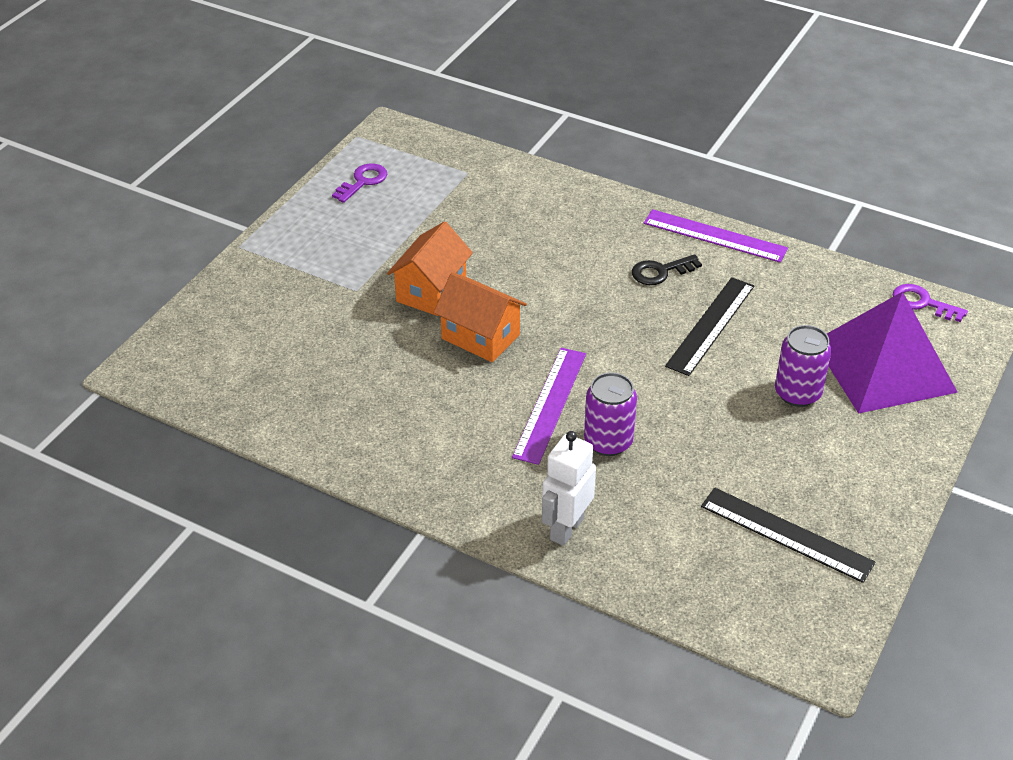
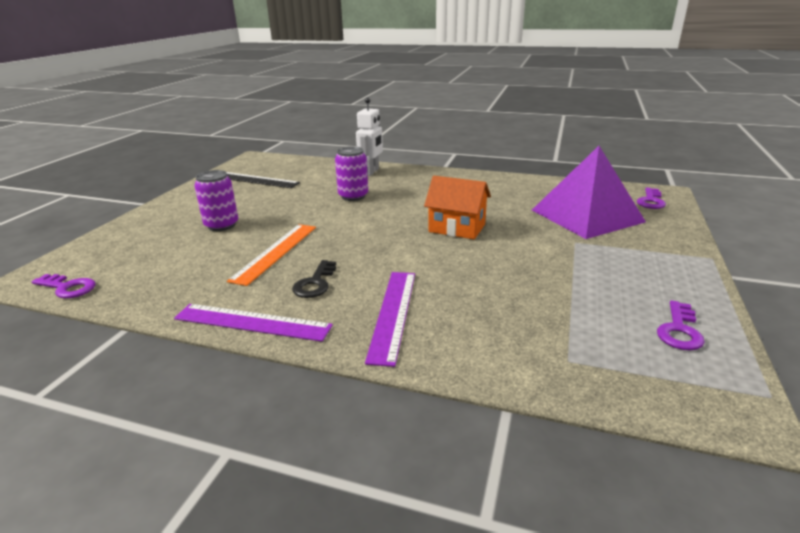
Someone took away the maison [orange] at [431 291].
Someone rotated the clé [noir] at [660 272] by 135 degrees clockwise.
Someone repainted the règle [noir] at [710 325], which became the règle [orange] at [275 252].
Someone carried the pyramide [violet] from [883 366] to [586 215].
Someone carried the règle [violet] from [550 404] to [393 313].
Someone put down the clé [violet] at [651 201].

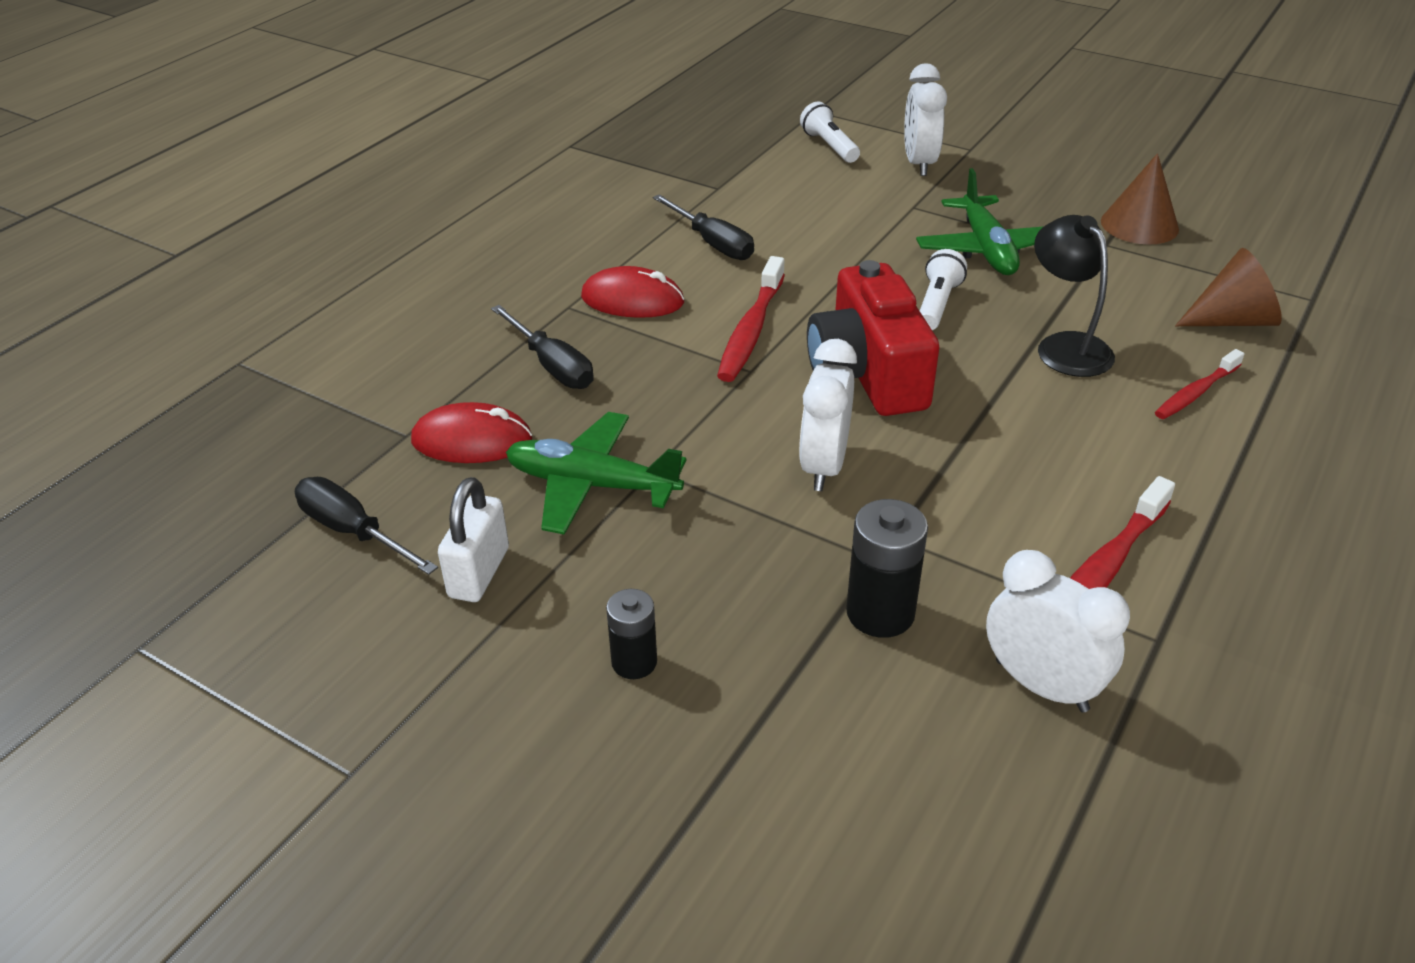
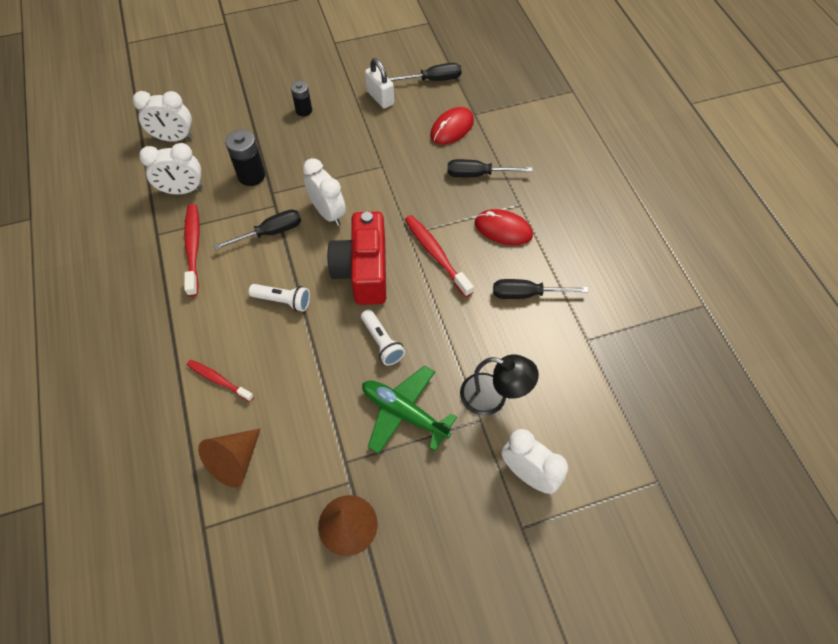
Someone carried the lampe de poche [blanc] from [829 146] to [283 301].
Someone carried the lampe [noir] from [1065 346] to [493 397].
Someone rotated the appareil photo [rouge] at [868 373] by 120 degrees counterclockwise.
Someone rotated the souris [rouge] at [632 300] by 60 degrees clockwise.
Someone rotated the brosse à dents [rouge] at [1195 393] by 60 degrees counterclockwise.
Someone took away the avion [vert] at [592 485].
Someone put down the réveil [blanc] at [174 138].
Someone put down the tournevis [noir] at [270 233].

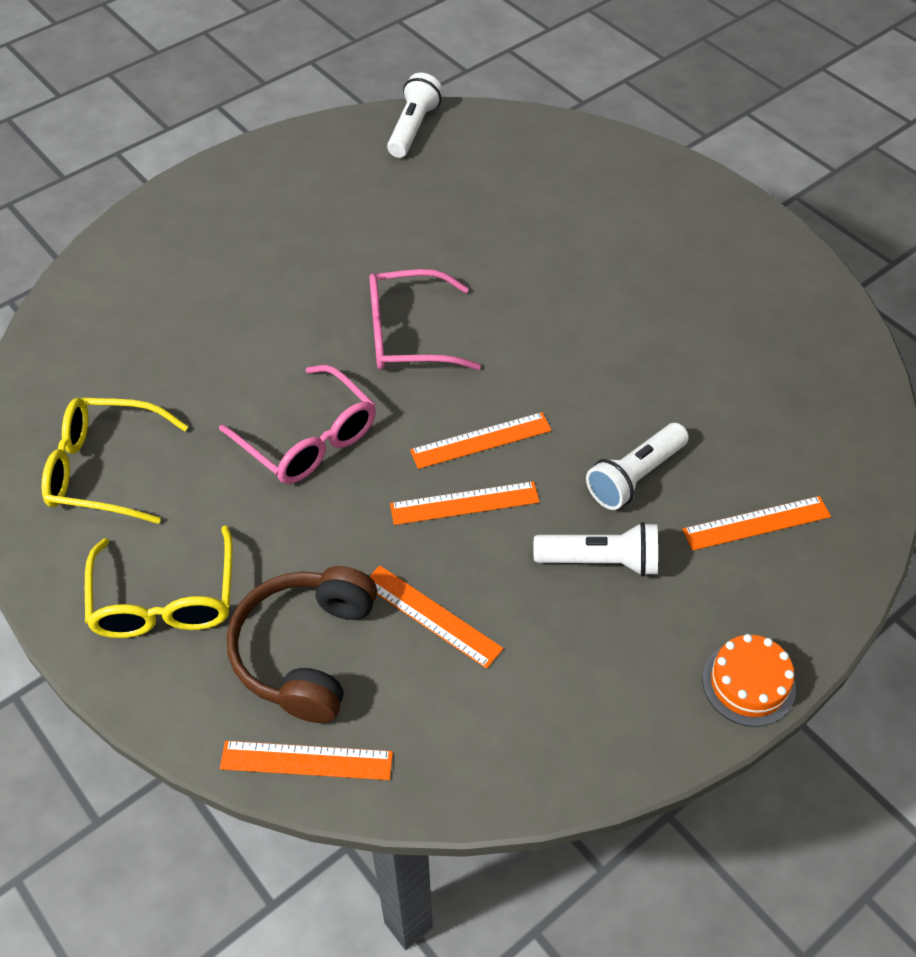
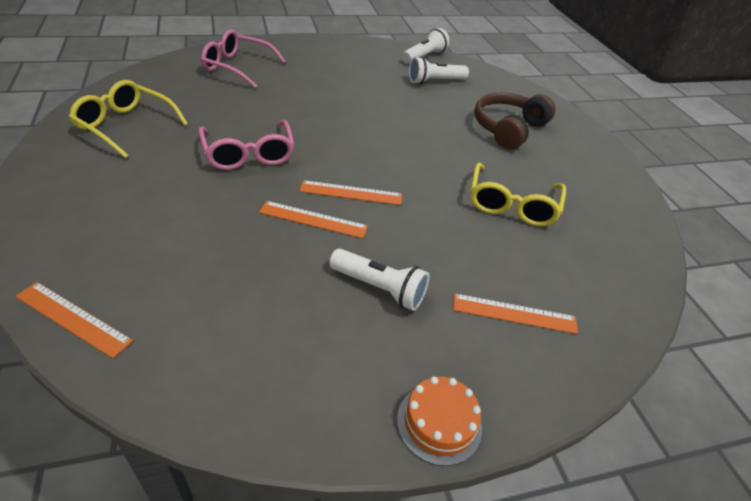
Someone carried the lunettes [rose] from [408 334] to [237 67].
Someone carried the lampe de poche [blanc] from [634 476] to [435 81].
Someone carried the lunettes [jaune] from [165 600] to [512 205].
Someone carried the casque audio [marron] from [306 651] to [508 129].
Someone took away the règle [orange] at [431 616].

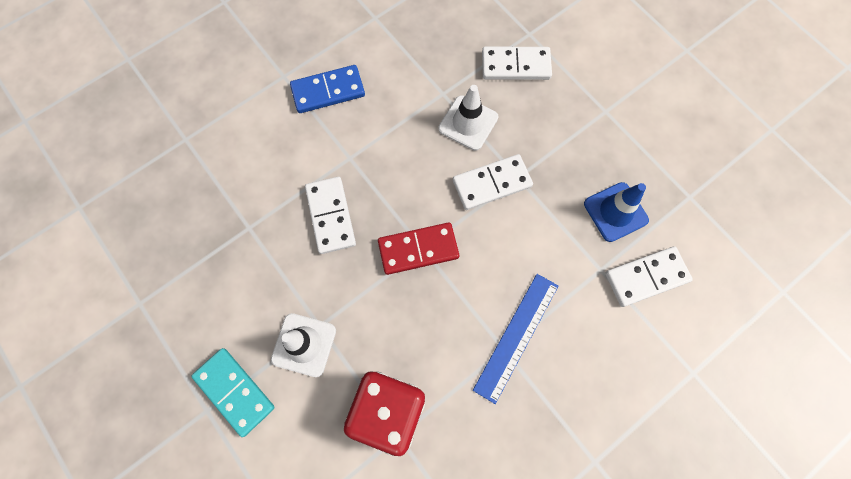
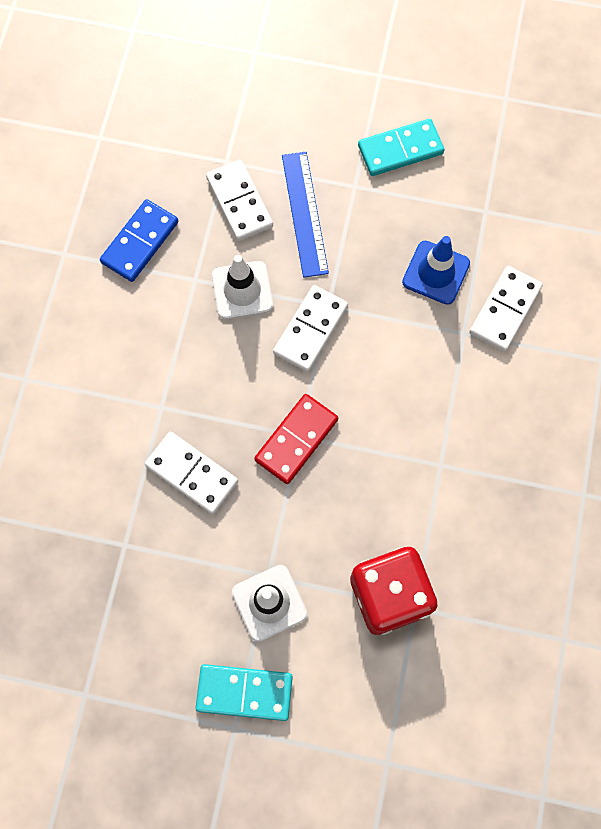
Someone rotated the domino [blanc] at [515 65] by 75 degrees counterclockwise.
Someone carried the domino [bleu] from [328 91] to [140 242].
Someone carried the règle [bleu] from [516 336] to [305 213].
Someone put down the domino [turquoise] at [400 150].

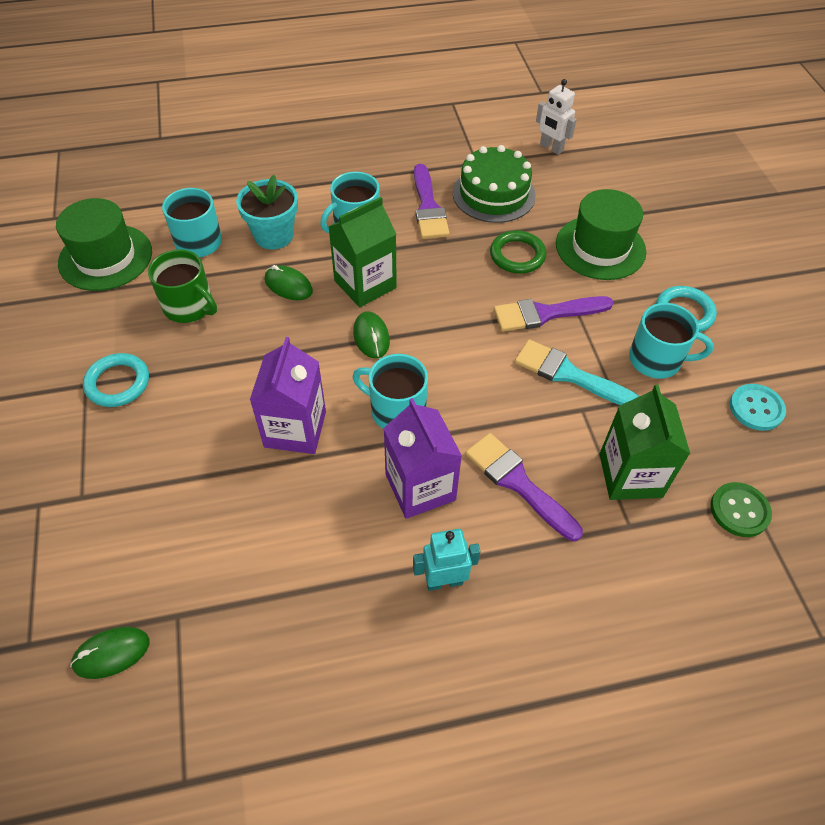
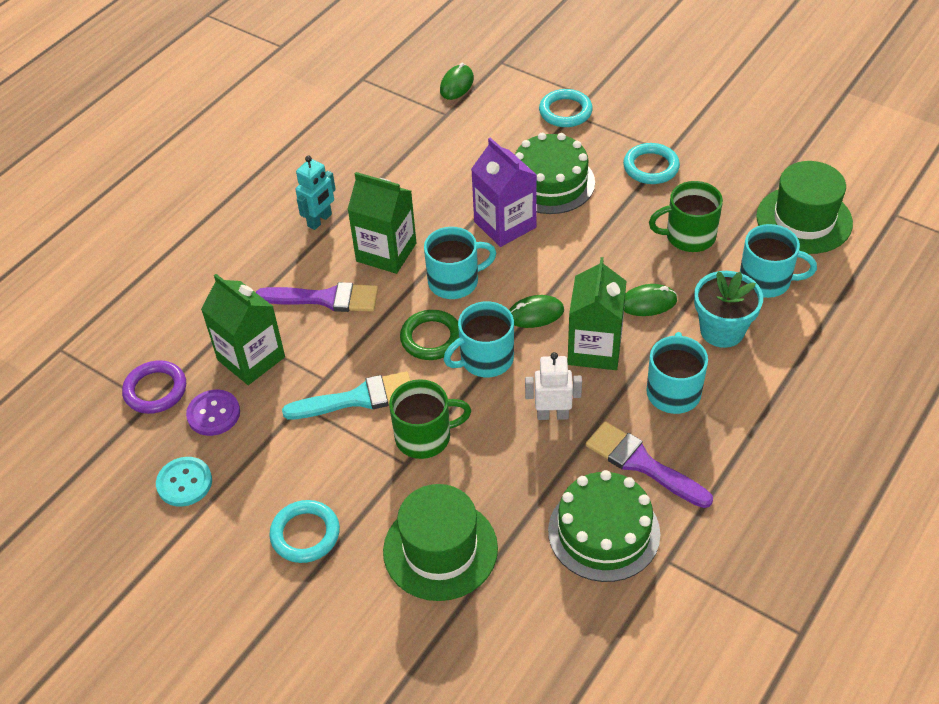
Someone carried the robot [blanc] from [551 148] to [552 415].
Someone carried the anneau [vert] from [517 255] to [431 338].
Someone swapped the pinceau [violet] at [545 314] for the tasse [vert] at [424 437].
Someone carried the tasse [turquoise] from [656 360] to [485 359].
Someone rotated the souris [vert] at [371 337] by 45 degrees counterclockwise.
Someone repainted the brique de lait [violet] at [420 487], which became the brique de lait [vert] at [386 252].
Someone swapped the bouton [vert] at [739 510] for the anneau [violet] at [155 390].
Someone put down the anneau [turquoise] at [565 111].
Someone put down the gâteau [vert] at [550 182].
Someone put down the bouton [violet] at [213 414].

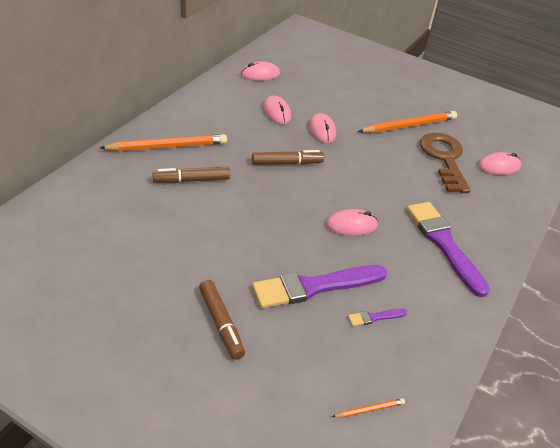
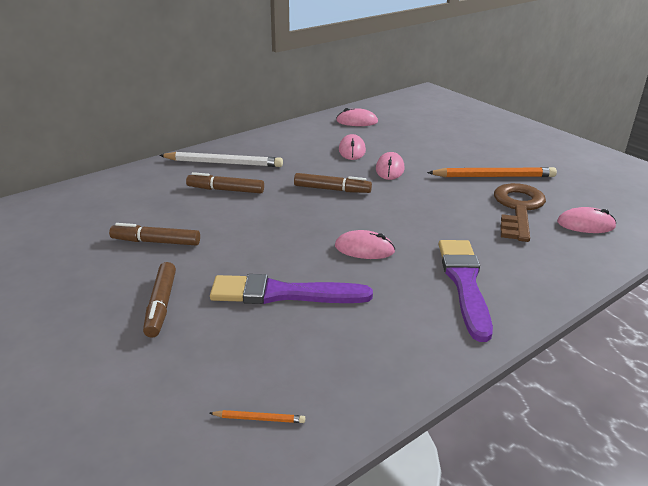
Someone repainted the crayon [orange] at [167 146], which became the crayon [blanc] at [224 163].
Someone took away the pinceau [violet] at [375 317].
Someone put down the feutre [marron] at [156 242].

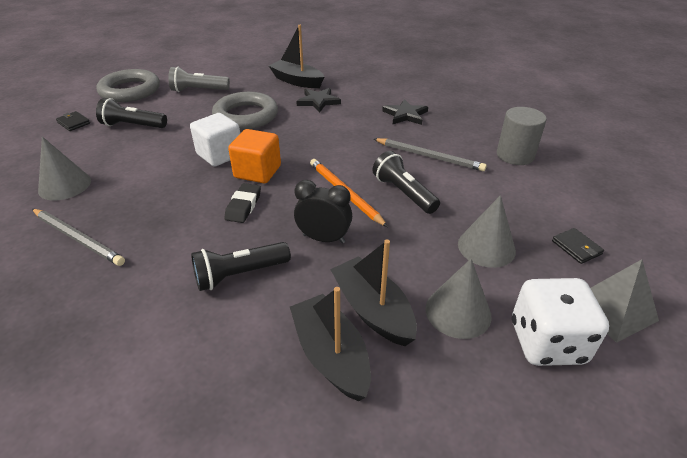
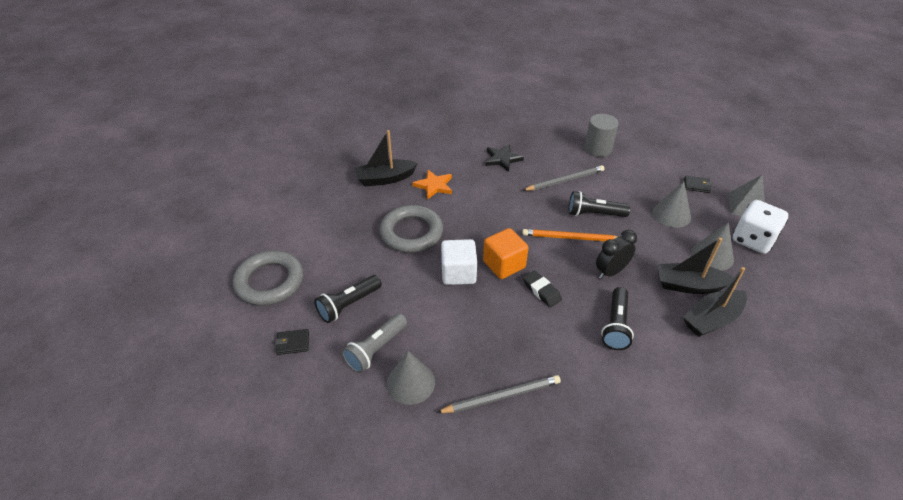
Someone carried the lampe de poche [gris] from [198 90] to [376 349].
Someone repainted the étoile [noir] at [318 101], which became the étoile [orange] at [434 186].
Someone rotated the bateau [noir] at [331 355] by 45 degrees counterclockwise.

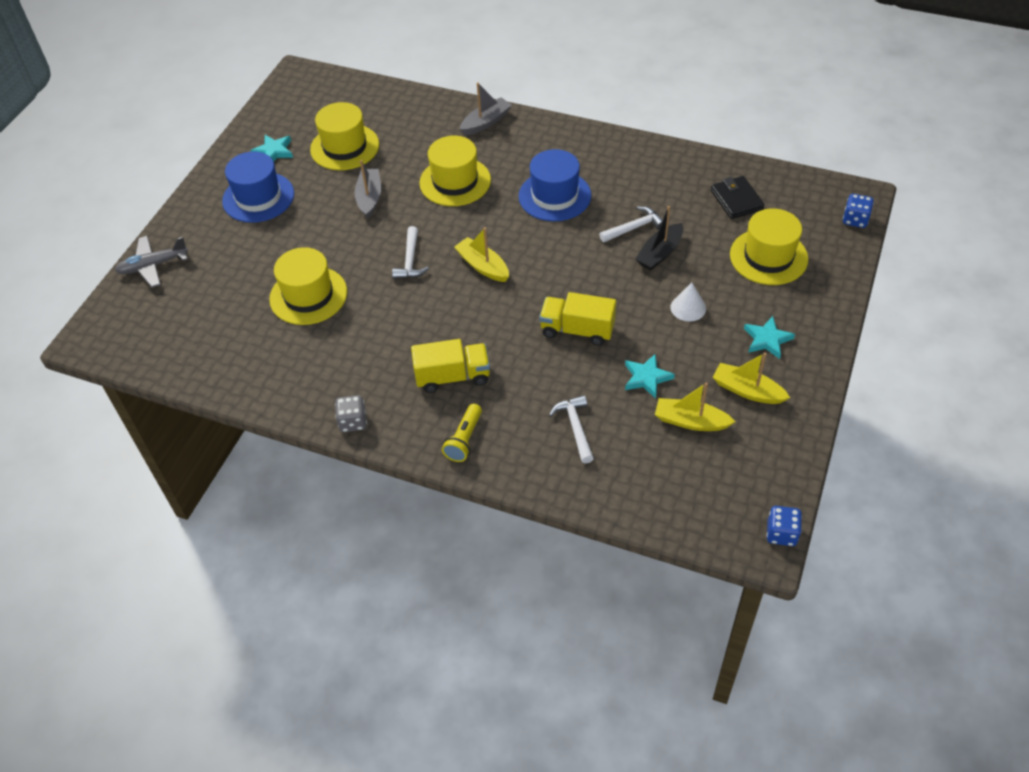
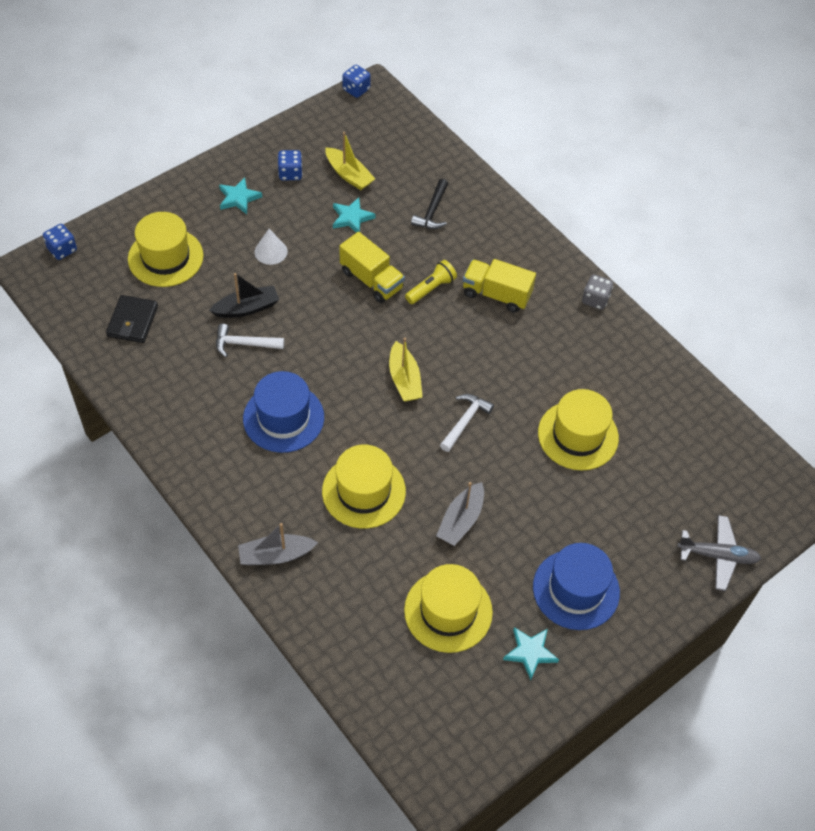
Someone swapped the bateau [jaune] at [747 391] for the dé [bleu] at [290 173].
Someone repainted the marteau [blanc] at [575 427], which became the marteau [noir] at [432 211].
Someone carried the lampe de poche [jaune] from [464 439] to [431 288].

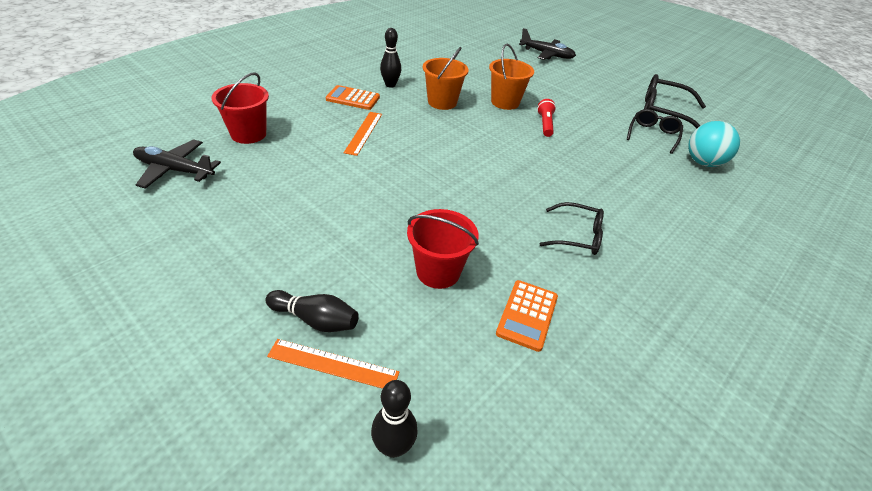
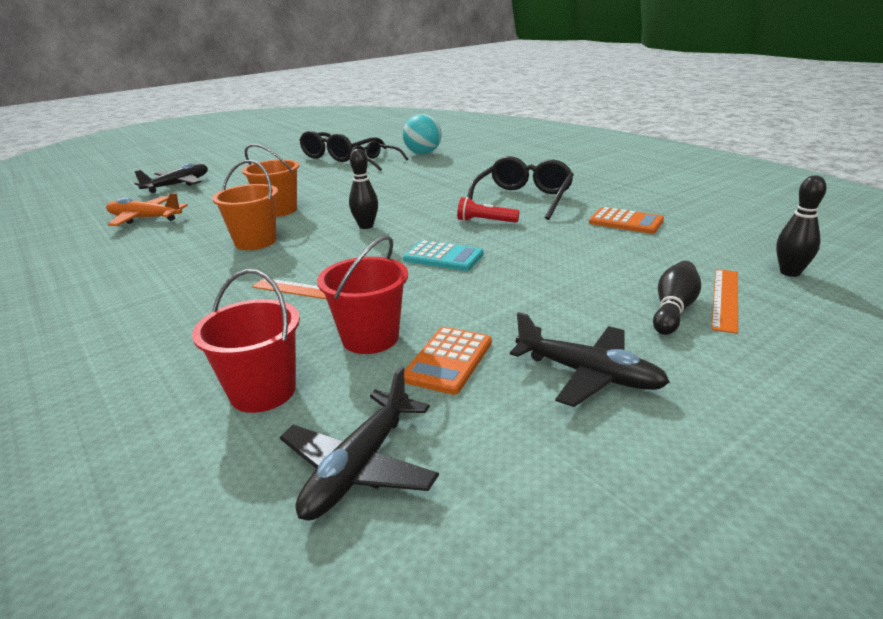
Someone carried the quille [noir] from [390 85] to [366 226].
Someone carried the calculatrice [orange] from [353 98] to [448 360].
Someone carried the lampe de poche [rouge] from [545 124] to [485 221].
Someone scaled the lunettes [noir] at [577 236] by 1.58.
Someone carried the seau [rouge] from [438 272] to [370 338].
Someone put down the avion [orange] at [144 218].
Someone put down the calculatrice [turquoise] at [443 257].
Someone put down the avion [noir] at [589 375].

